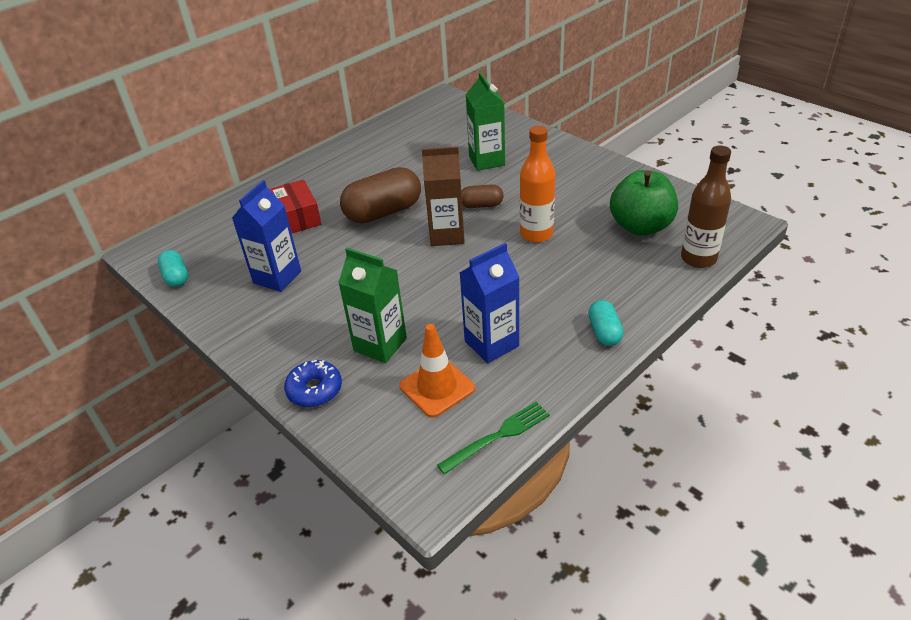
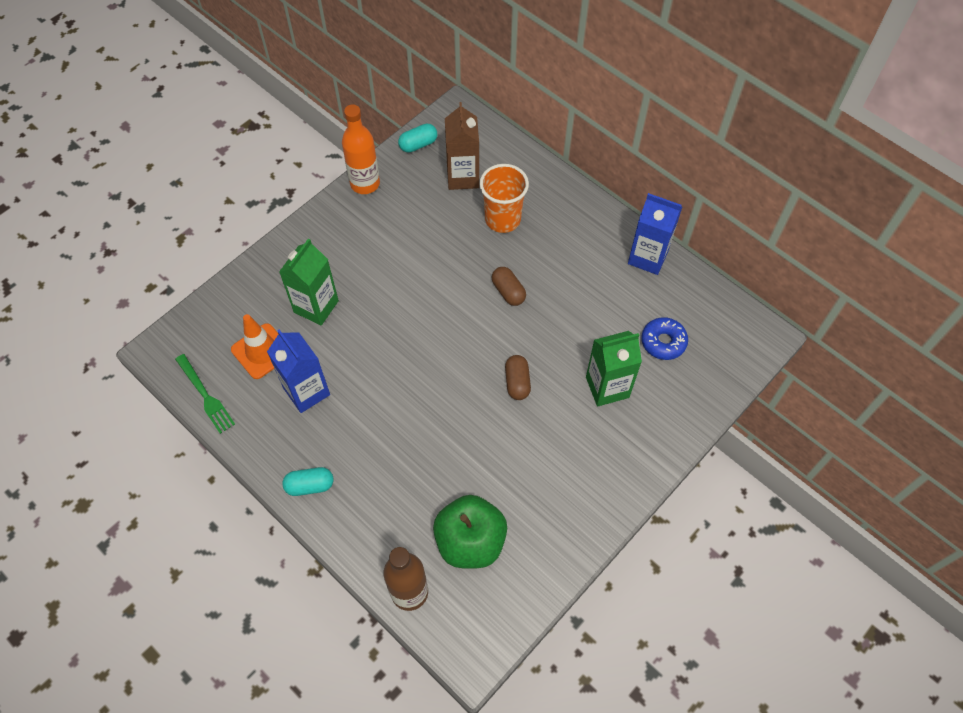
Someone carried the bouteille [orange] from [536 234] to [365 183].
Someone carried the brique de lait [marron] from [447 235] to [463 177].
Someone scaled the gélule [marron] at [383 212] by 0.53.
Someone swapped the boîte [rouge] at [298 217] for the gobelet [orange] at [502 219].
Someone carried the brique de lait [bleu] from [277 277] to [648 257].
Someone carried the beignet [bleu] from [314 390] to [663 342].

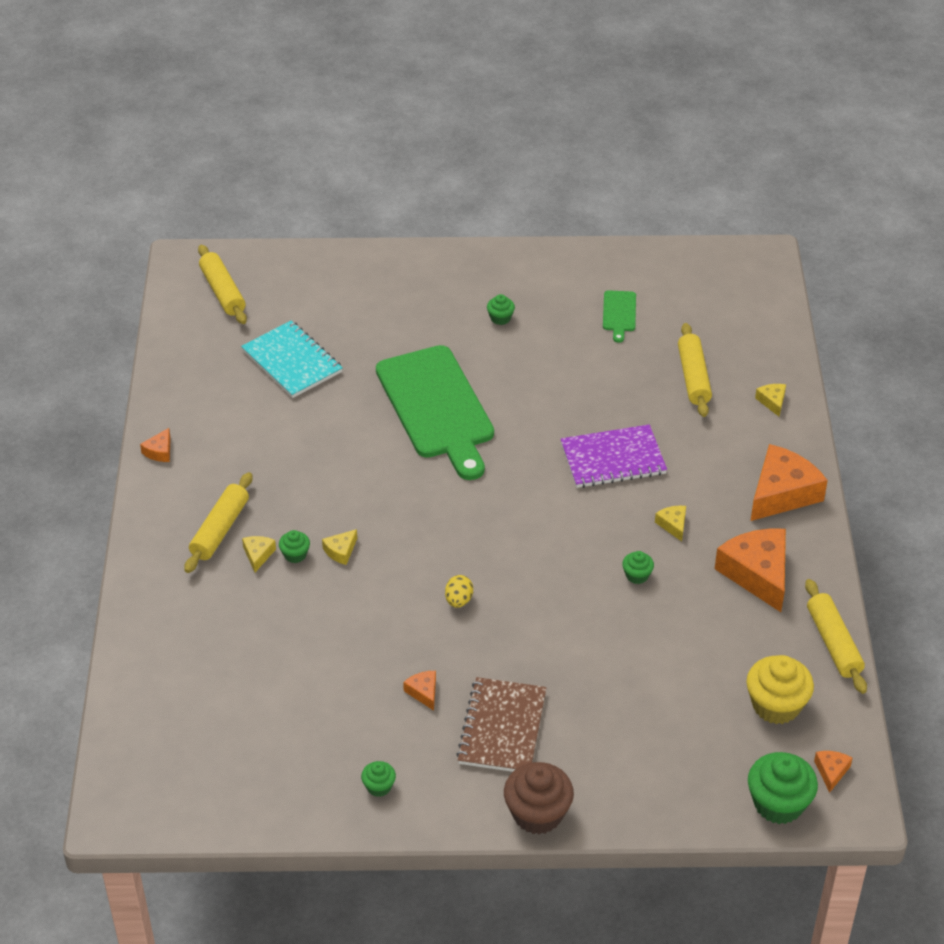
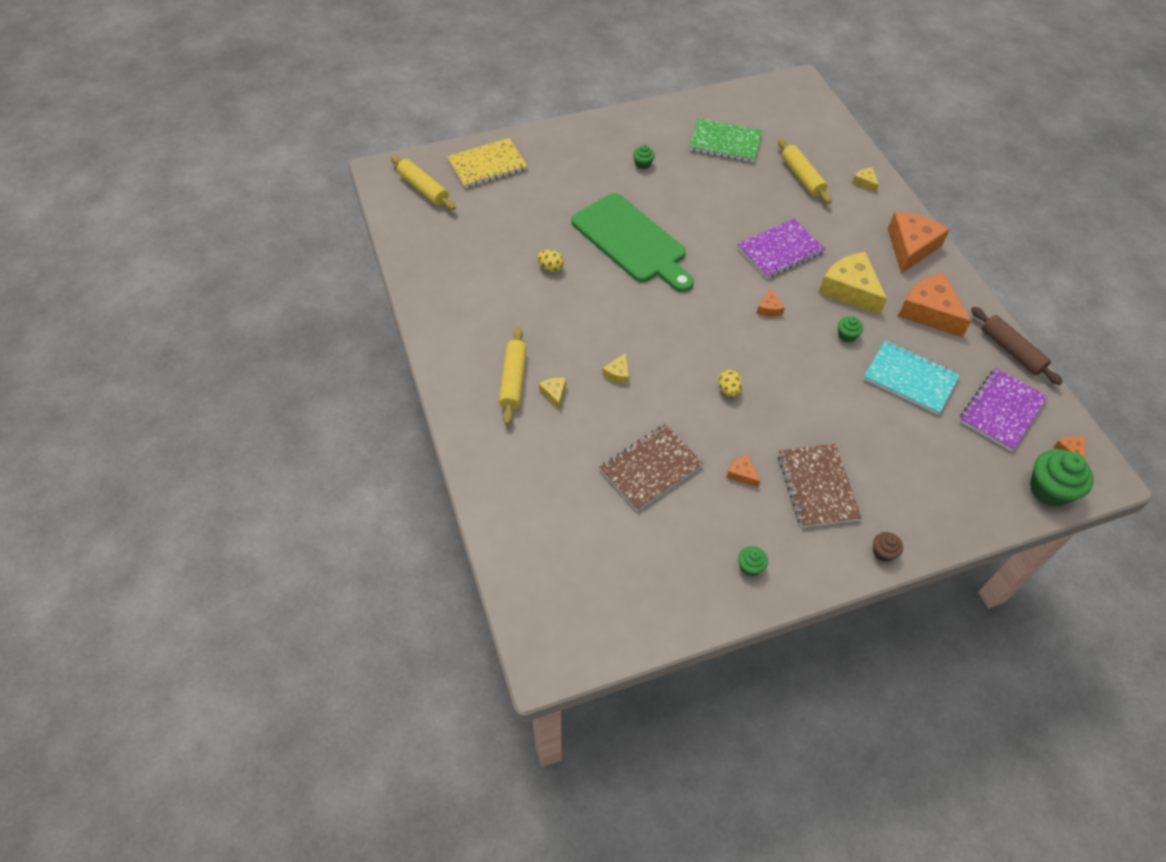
Someone swapped the planche à découper [vert] at [619 313] for the carnet [vert] at [725 143].
Someone carried the carnet [turquoise] from [292 361] to [910 378].
Someone carried the fromage [orange] from [159 451] to [769 308].
Someone scaled the fromage [jaune] at [673 525] by 2.24.
Someone took away the muffin [vert] at [295 554].
Someone repainted the rouleau à pâtisserie [jaune] at [833 643], which became the rouleau à pâtisserie [marron] at [1011 351].
Someone swapped the muffin [jaune] at [776 705] for the carnet [violet] at [1001 410].
Someone scaled the muffin [marron] at [537 814] by 0.50.
Someone put down the carnet [jaune] at [487 165].
Someone put down the œuf [jaune] at [550 268].
Someone put down the carnet [marron] at [650 468].

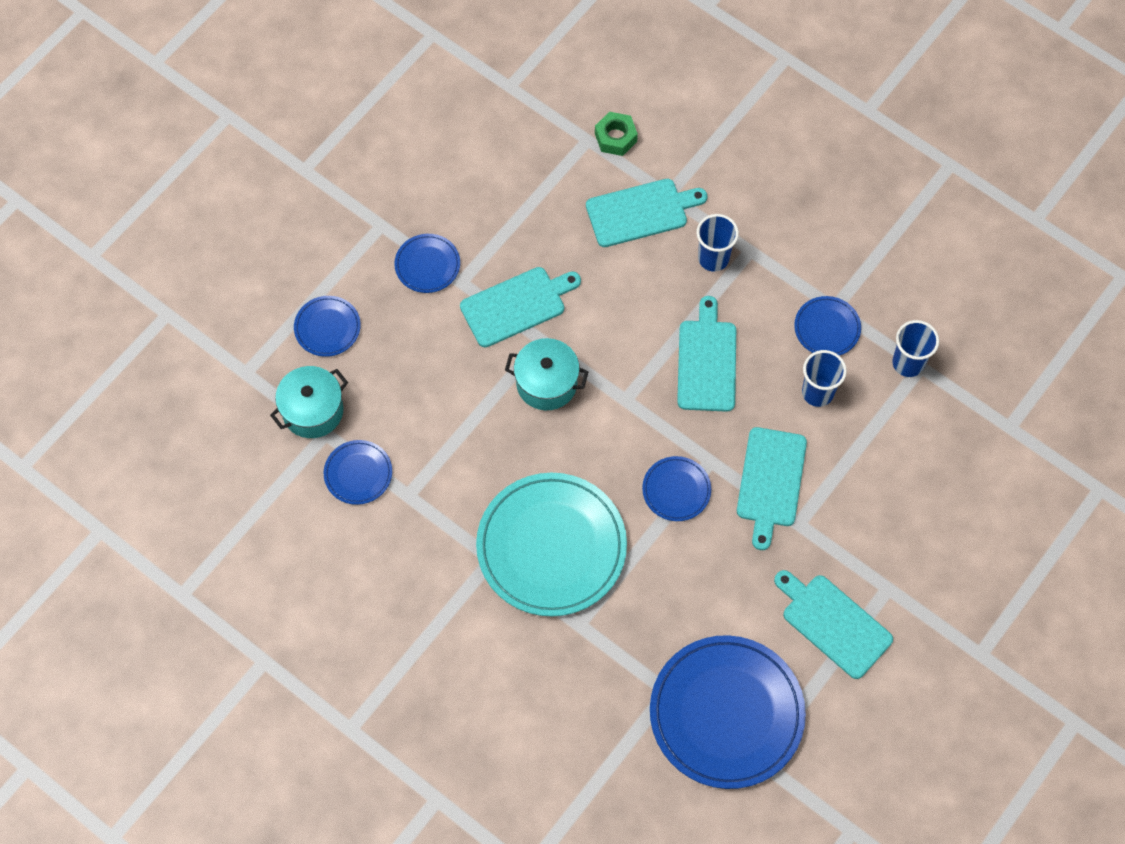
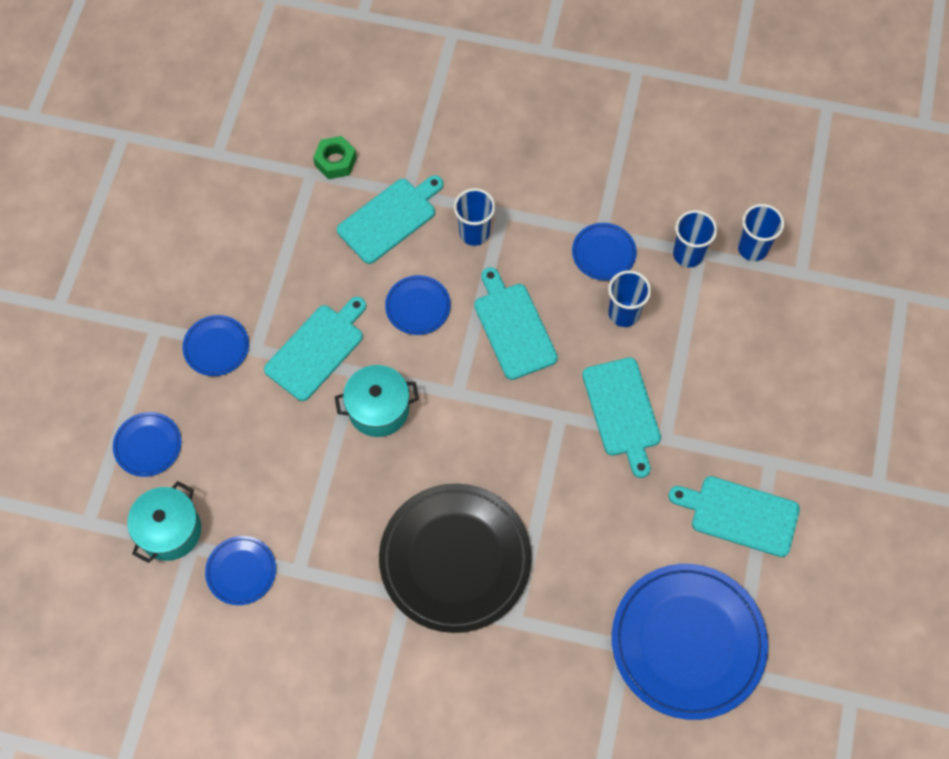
Someone carried the assiette [bleu] from [676 490] to [418 306].
Someone repainted the assiette [turquoise] at [551 546], which became the assiette [noir] at [455 559].
Someone put down the gobelet [bleu] at [752 248].

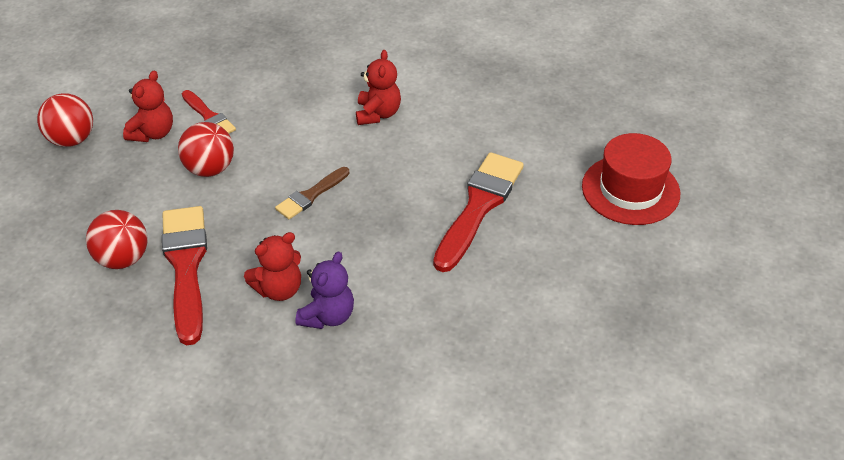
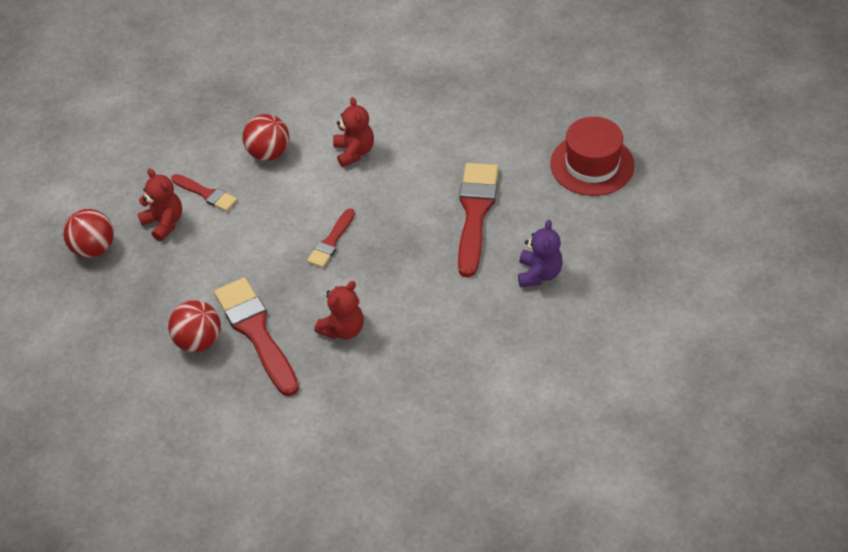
Someone rotated the ours en peluche [rouge] at [152 133] by 45 degrees counterclockwise.
Someone carried the balle [rouge] from [209 169] to [268 153].
Someone repainted the pinceau [marron] at [311 195], which became the pinceau [rouge] at [331 241].
Someone carried the ours en peluche [violet] from [327 316] to [539 274].

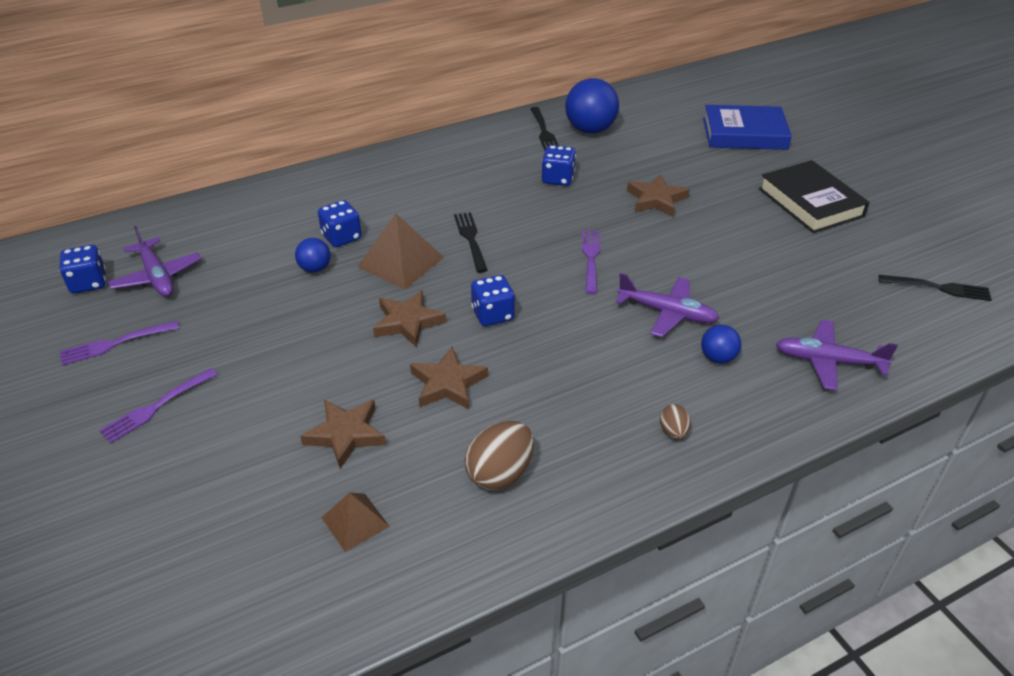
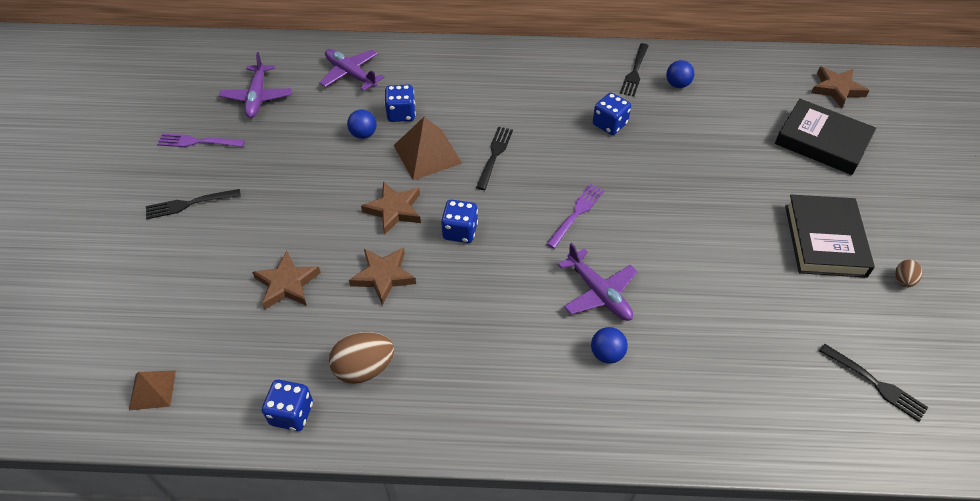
Someone scaled the balle [bleu] at [590 130] by 0.53.
Someone repainted the livre [bleu] at [744 134], which became the livre [noir] at [822 141].
Someone carried the étoile [marron] from [656 199] to [836 89].
Someone carried the dé [bleu] from [88 283] to [292 413].
Someone carried the avion [violet] from [828 361] to [351 74].
Someone repainted the fourchette [violet] at [157 406], which became the fourchette [noir] at [190 204].
Someone carried the œuf [marron] from [673 432] to [903 280].
Someone carried the pyramide [marron] from [355 522] to [152 390].

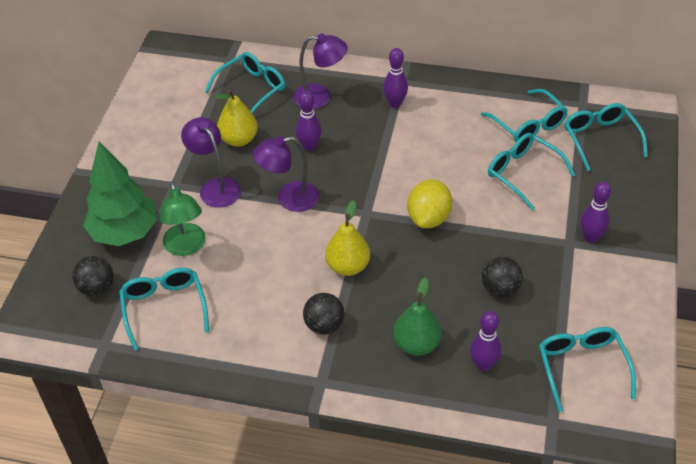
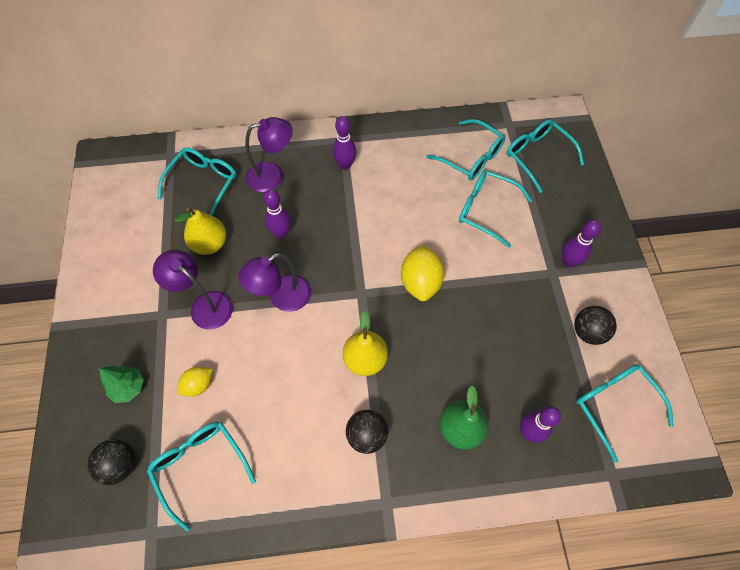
Someone scaled the arbre [vert] at [124 233] by 0.50.
Someone swapped the lampe [vert] at [186 247] for the citron [jaune] at [198 385].
Someone carried the balle [noir] from [500 289] to [588 332].

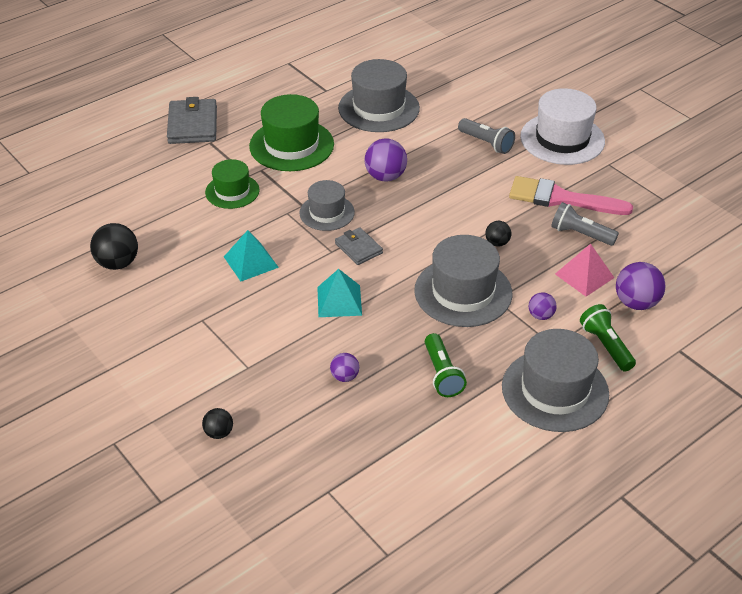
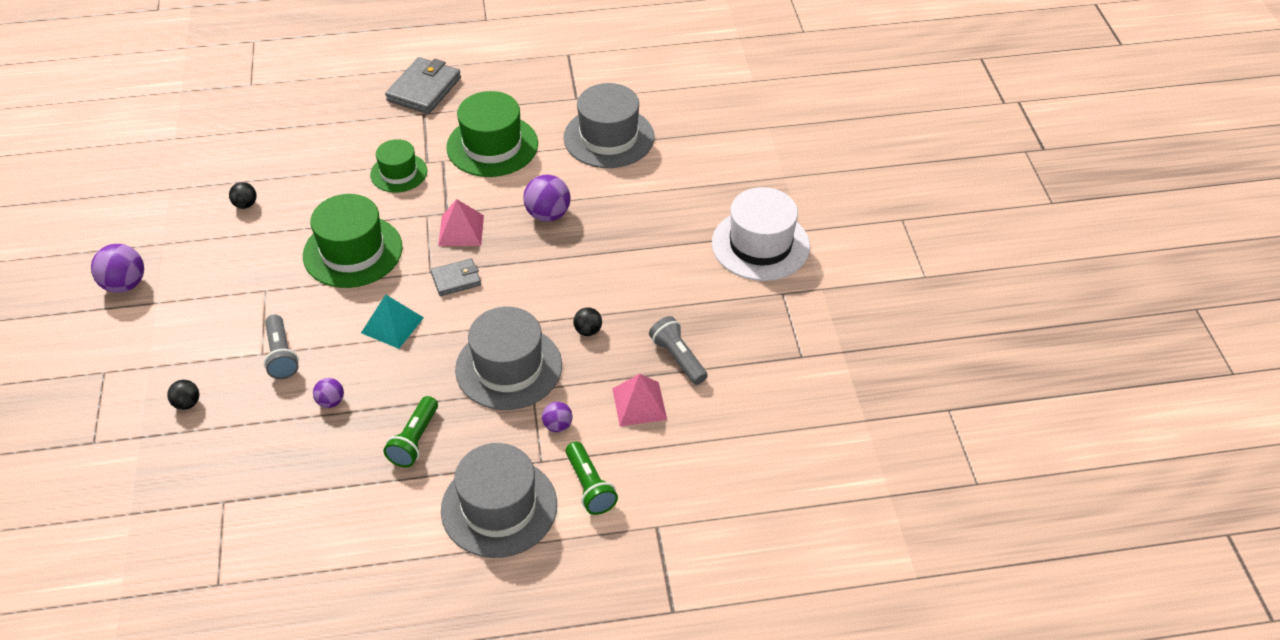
Someone carried the lampe de poche [gris] from [486 143] to [281 355].
Someone took away the pinceau [rose] at [561 198].
Someone swapped the chapeau [gris] at [327 213] for the pyramide [rose] at [461 230].
Someone scaled the balle [noir] at [117 263] by 0.57.
Someone rotated the portefeuille [gris] at [358 248] by 75 degrees clockwise.
Someone swapped the pyramide [turquoise] at [251 262] for the chapeau [vert] at [352 251].
Someone carried the balle [violet] from [636 303] to [125 284].
Someone rotated the lampe de poche [vert] at [606 346] by 150 degrees clockwise.

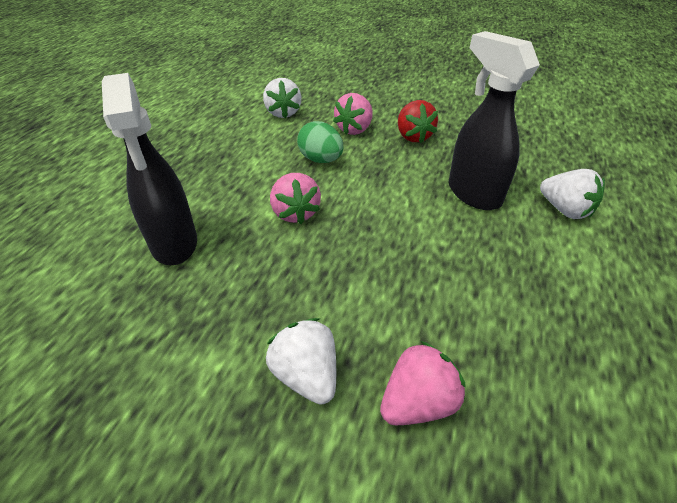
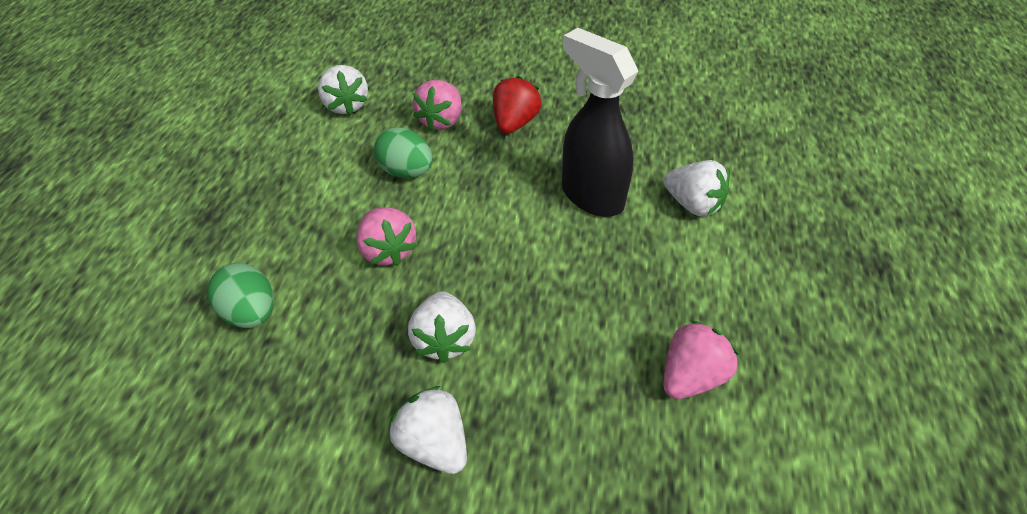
Someone swapped the vaporisateur [noir] at [174 244] for the œuf [vert] at [251 313].
Someone rotated the fraise [rouge] at [413 136] by 135 degrees counterclockwise.
Someone carried the fraise [rose] from [418 402] to [691 377].
Someone put down the fraise [blanc] at [444 340].

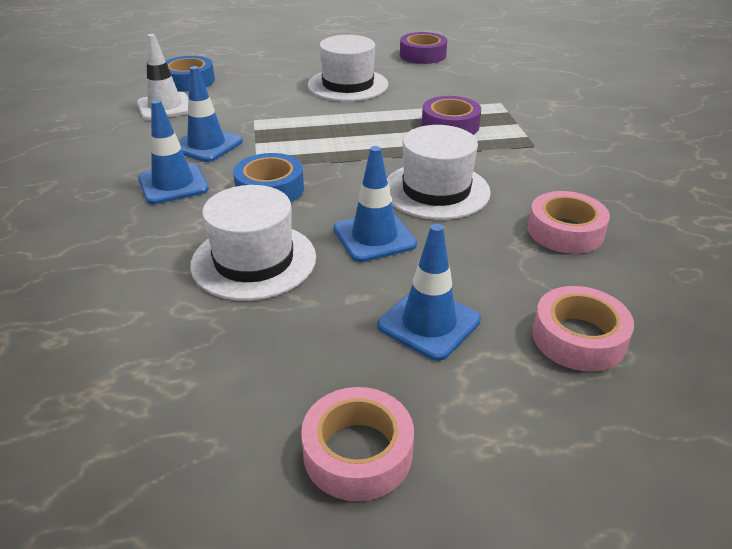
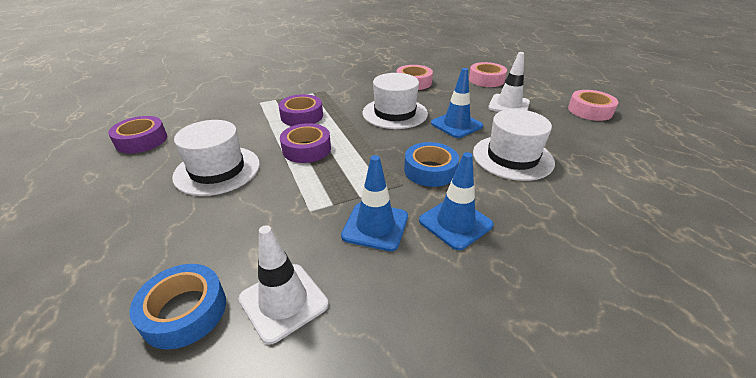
Someone repainted the cône de chantier [bleu] at [429 323], which became the cône de chantier [blanc] at [509 105].
Someone put down the ruban adhésif [violet] at [306 149].

